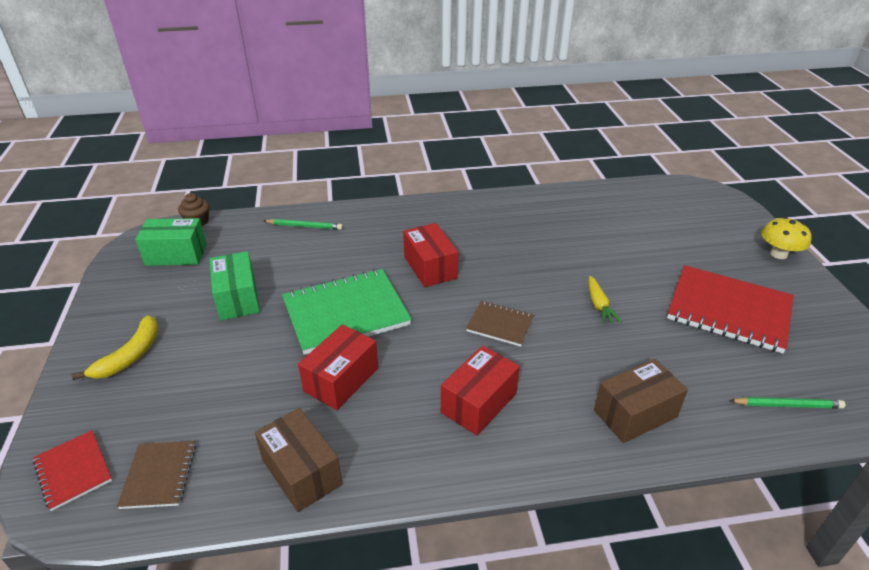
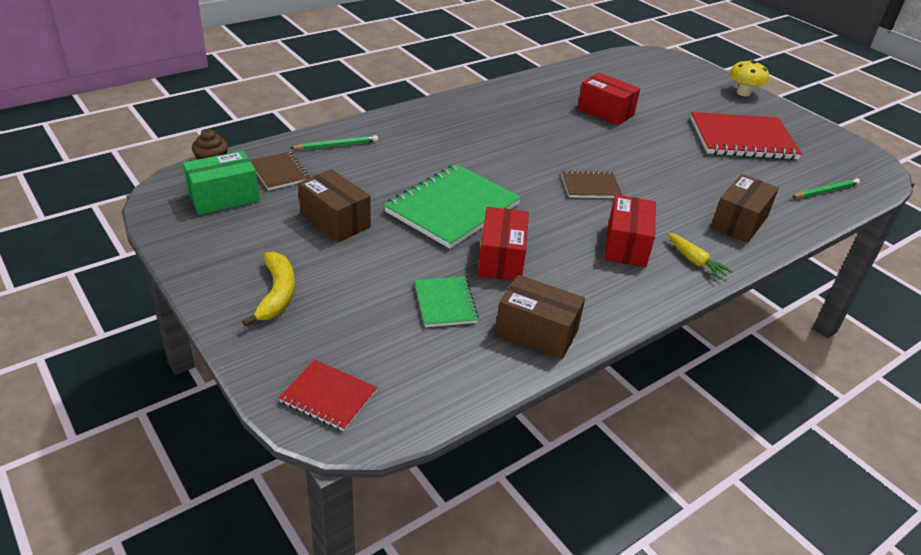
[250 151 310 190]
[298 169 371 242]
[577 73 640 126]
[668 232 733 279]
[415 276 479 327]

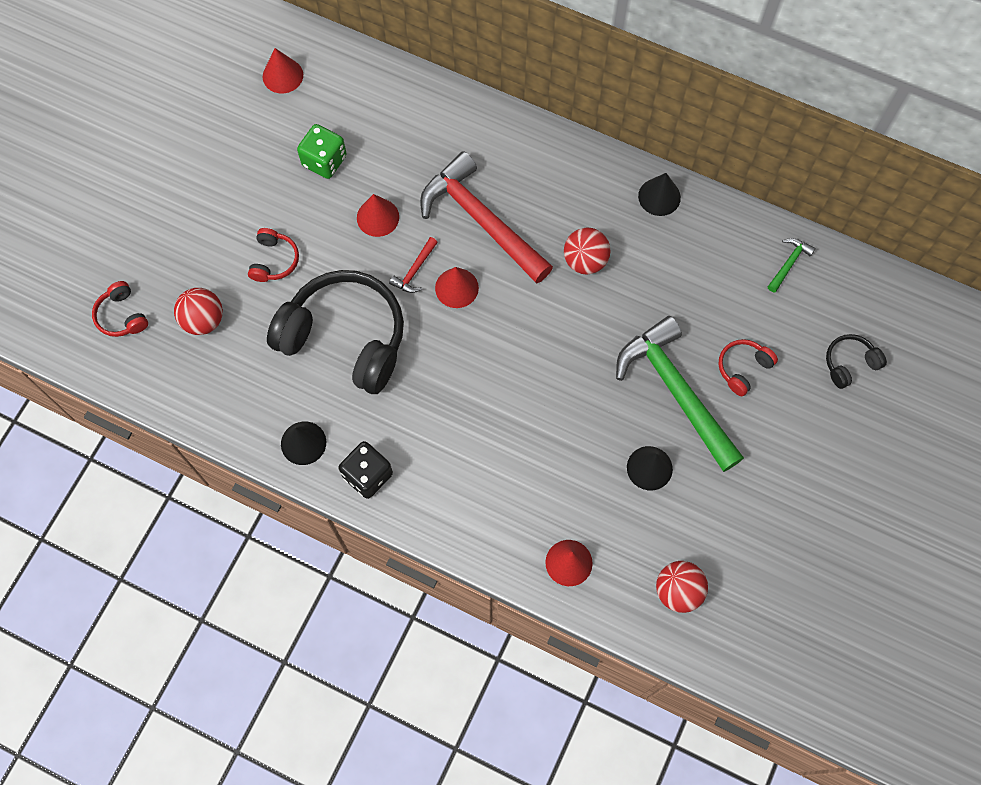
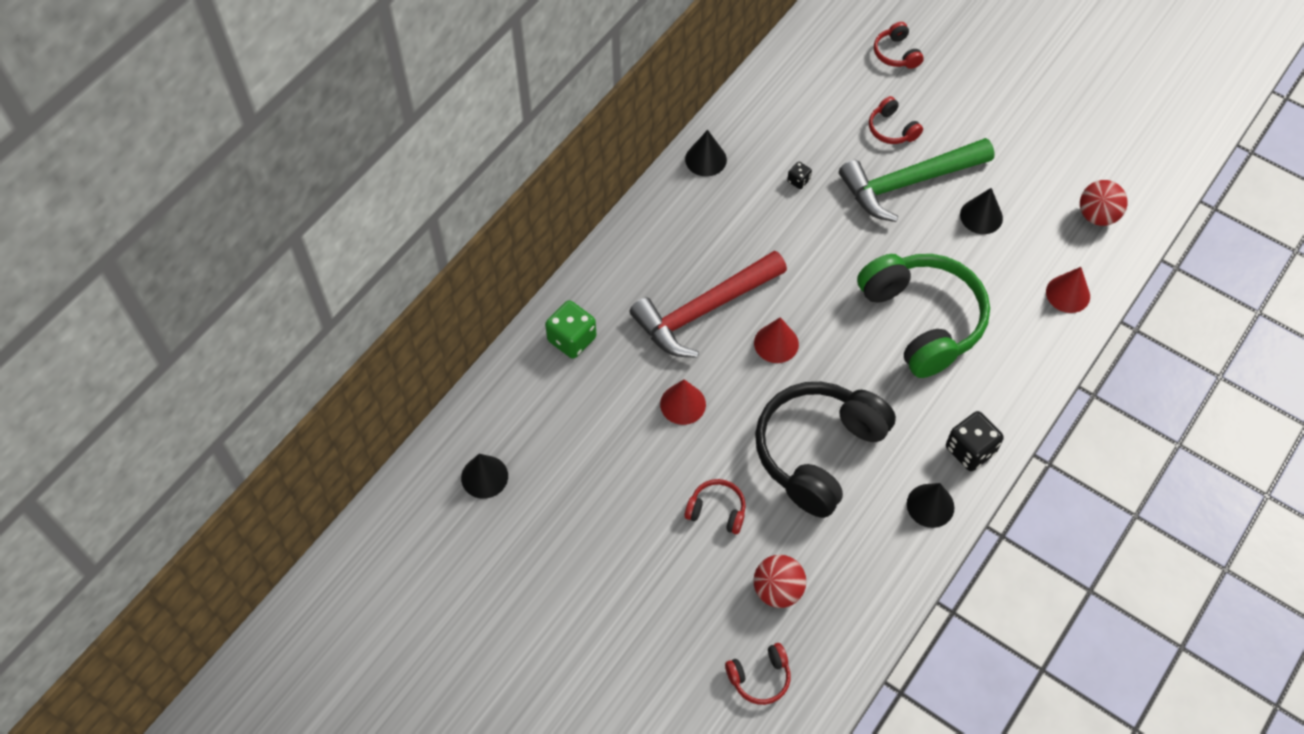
[461 454 508 499]
[545 300 596 359]
[389 237 438 293] (first image)
[564 227 610 275] (first image)
[768 238 816 293] (first image)
[874 22 924 69]
[787 162 812 189]
[857 254 990 378]

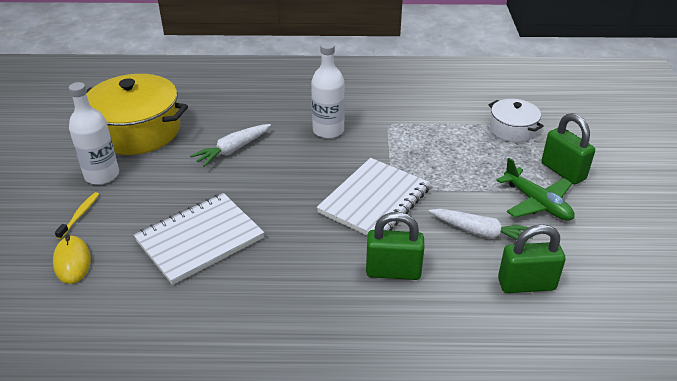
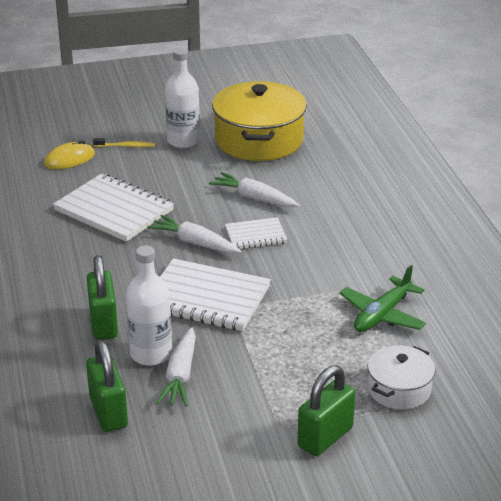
[126 245 172 366]
[339 265 426 332]
[147 215 241 253]
[225 217 287 249]

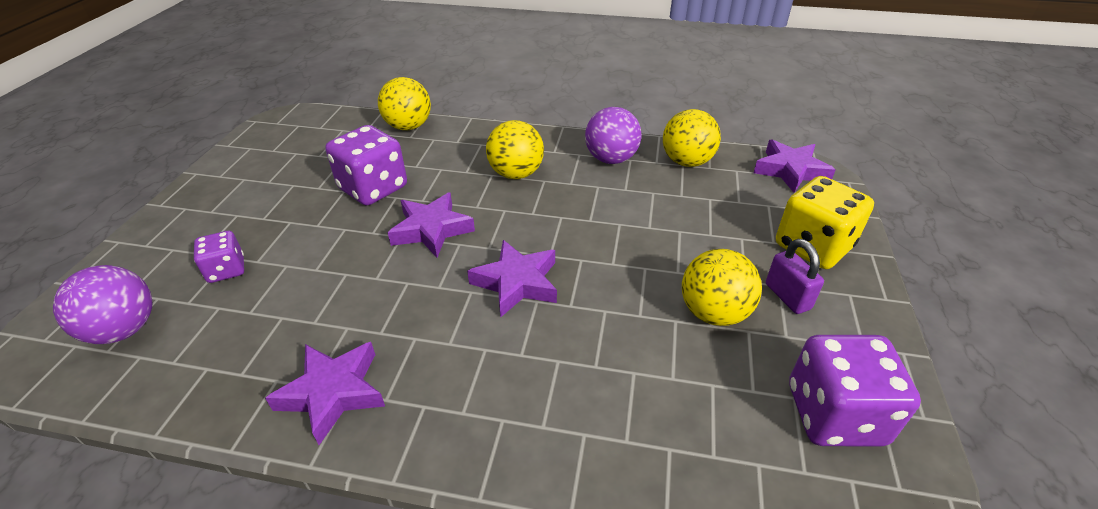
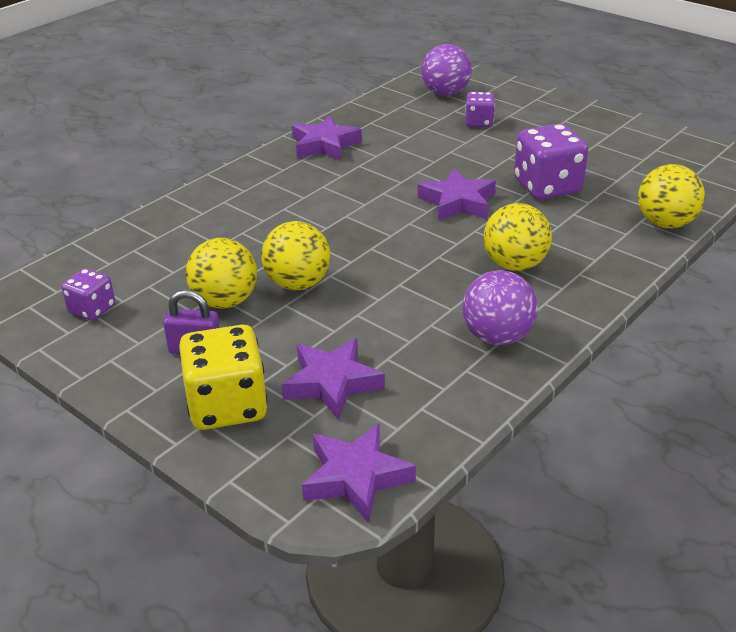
[281 338 385 419]
[261 221 330 290]
[61 268 115 321]

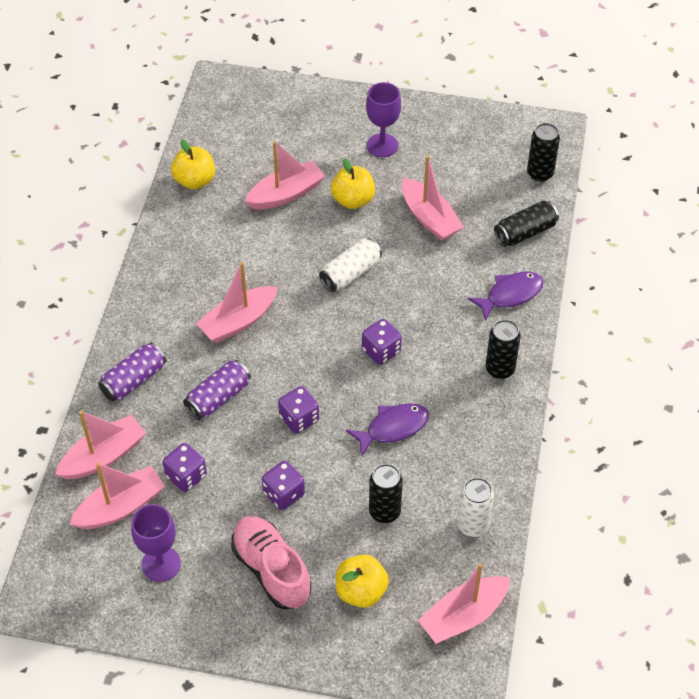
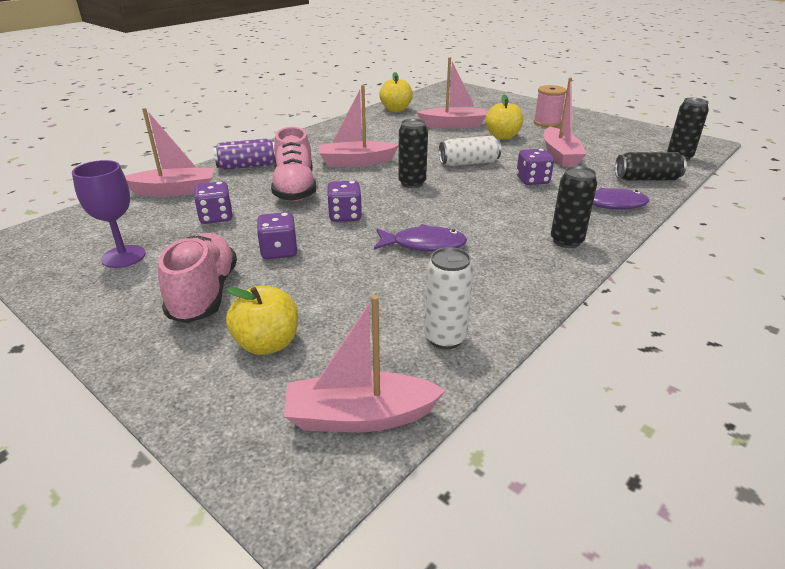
[69 463 165 529] (first image)
[271 127 316 201]
[516 149 554 185]
[534 85 567 127]
[398 119 428 188]

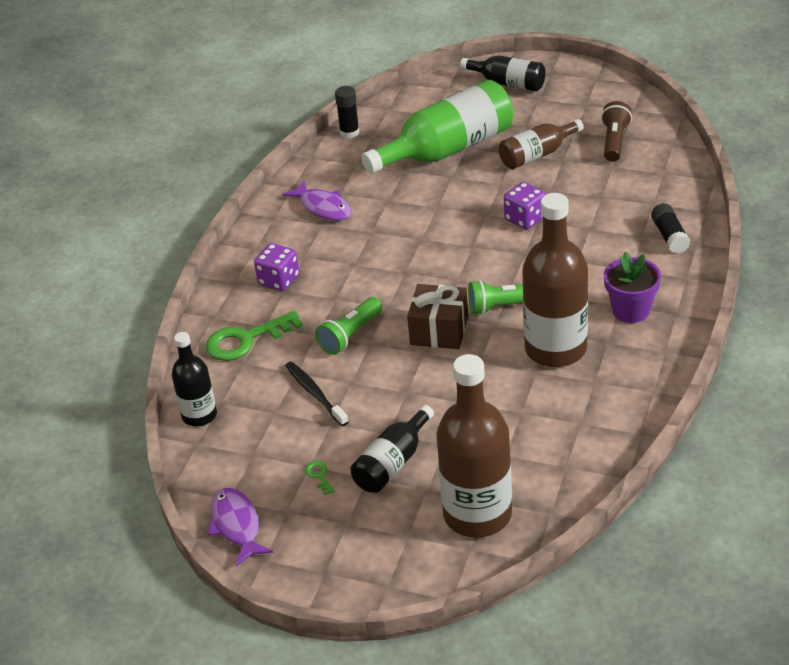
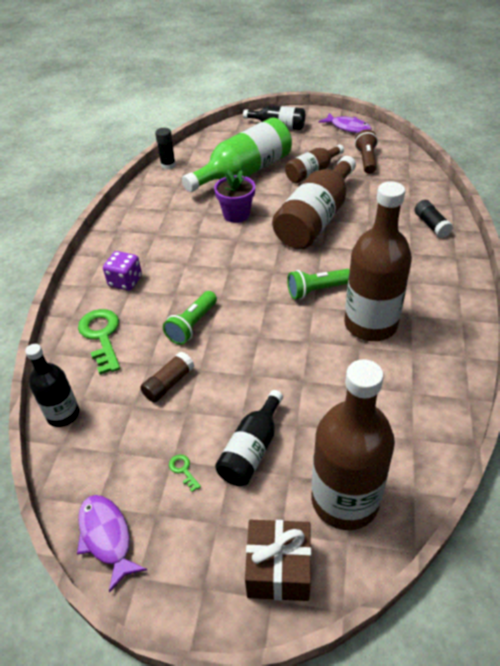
[78 309 120 375]
[318 113 372 133]
[140 352 195 403]
[245 520 311 601]
[272 156 356 249]
[214 170 255 223]

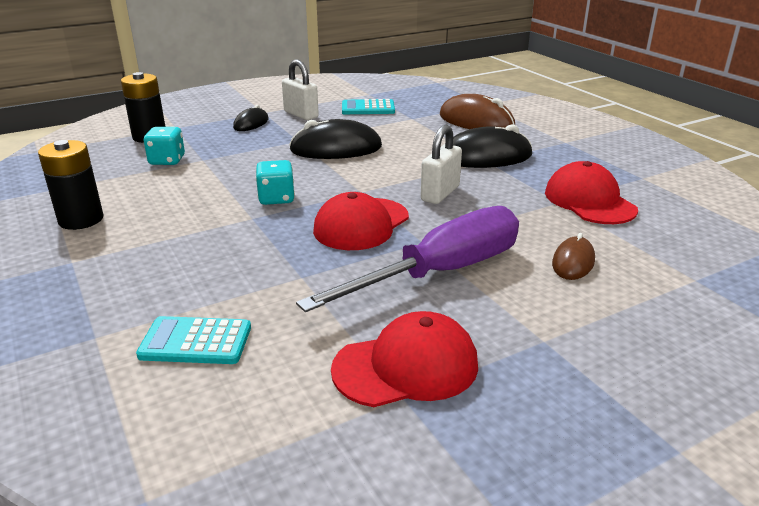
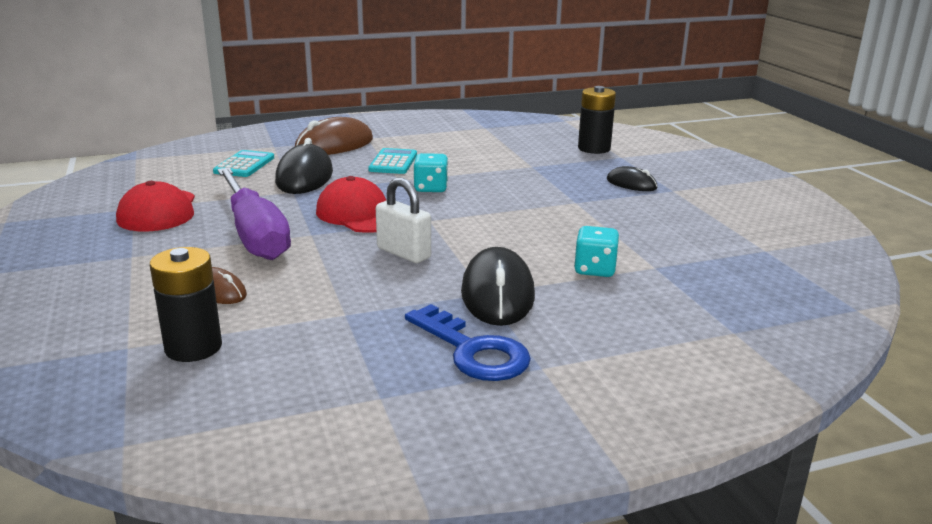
[150 247 222 362]
[574 226 620 277]
[282 59 319 120] (first image)
[275 138 333 194]
[368 148 417 174]
[295 117 373 155]
[545 161 638 224] (first image)
[405 304 531 381]

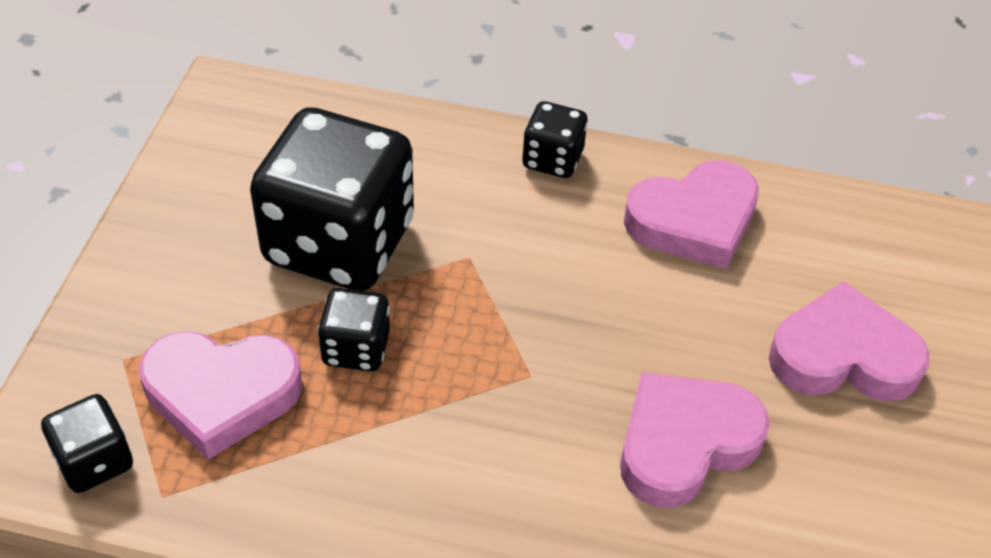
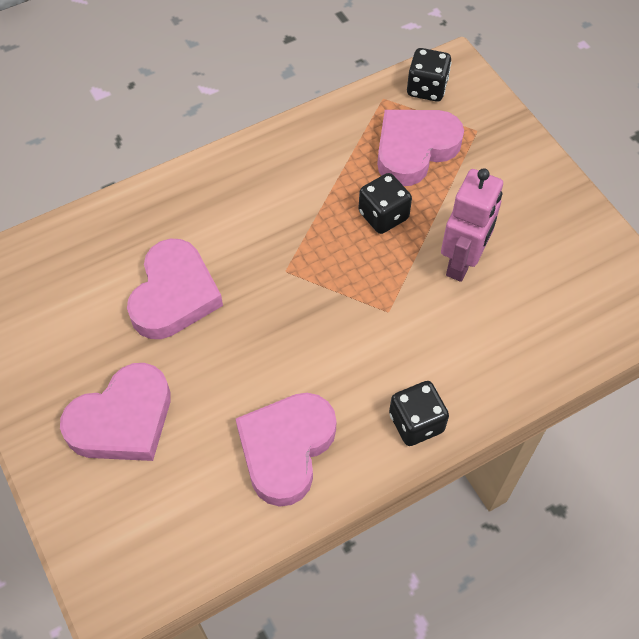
[441 168 503 282]

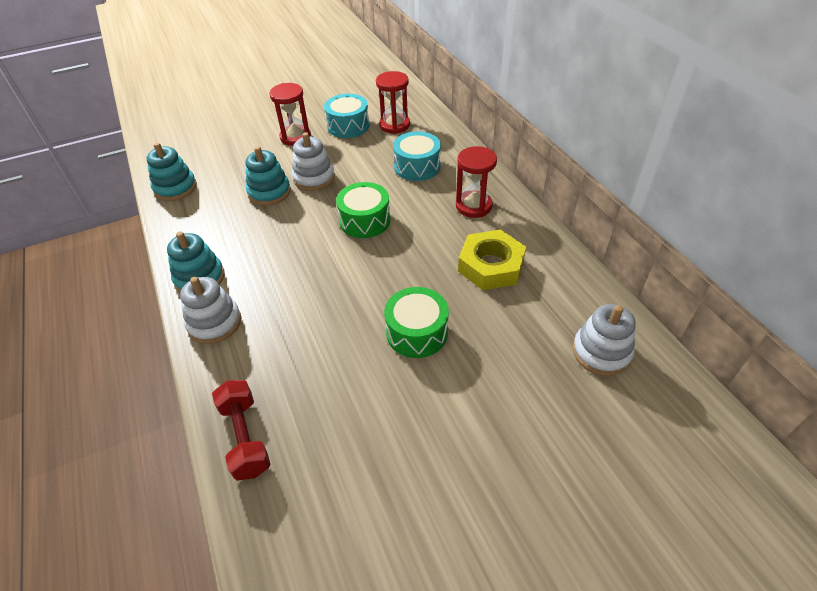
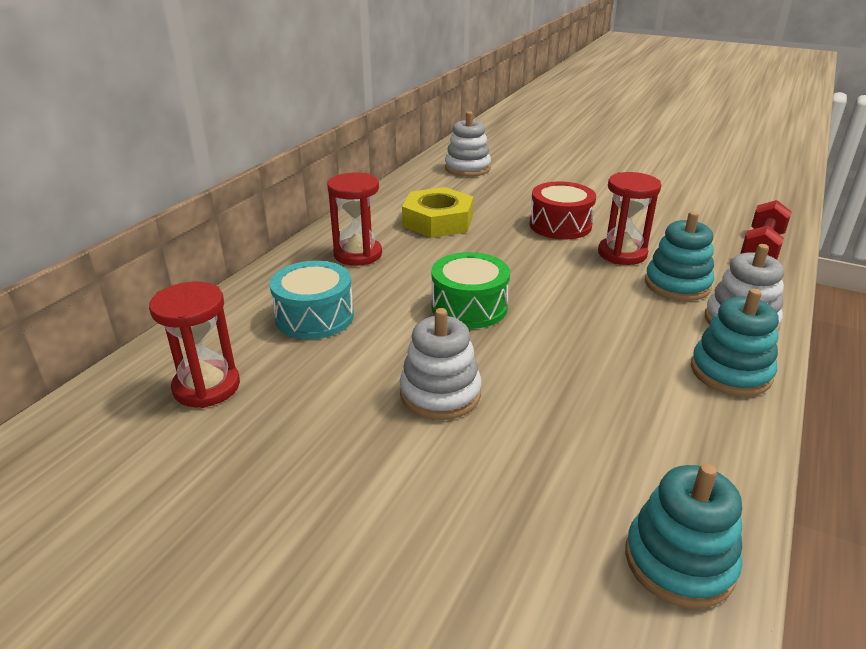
[645 211 714 301]
[598 172 661 265]
[324 94 370 138] (first image)
[529 181 596 239]

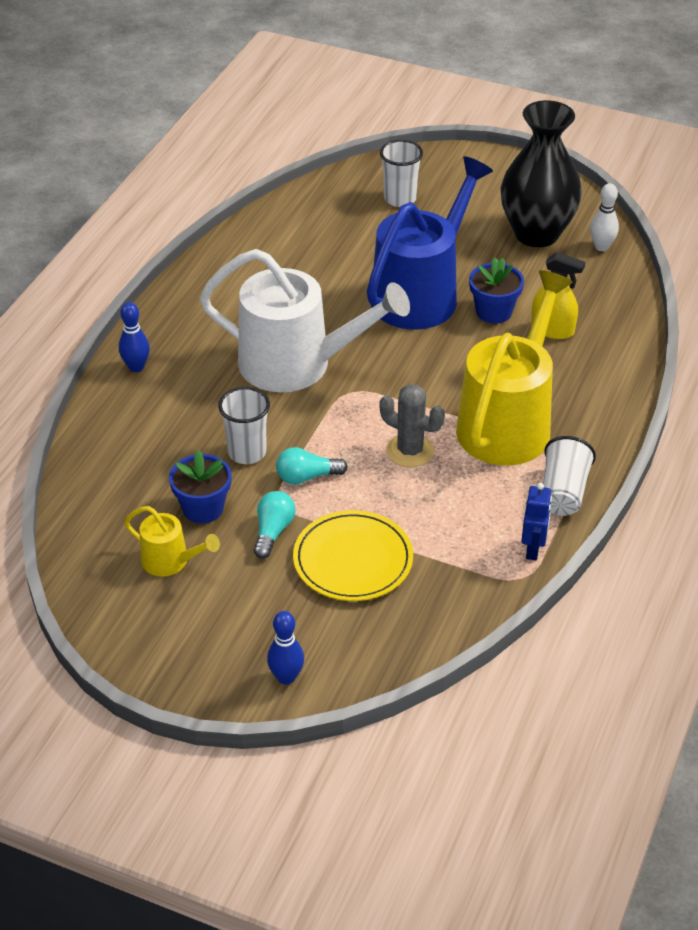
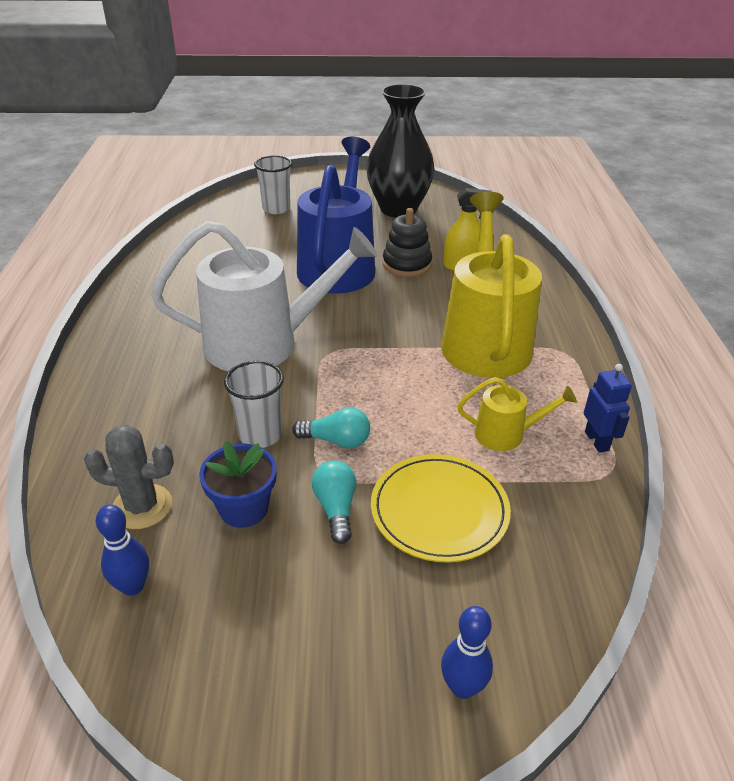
[96 505 149 596]
[457 377 577 451]
[292 407 370 448]
[84 425 174 529]
[383 208 432 277]
[543 436 596 516] (first image)
[590 183 619 251] (first image)

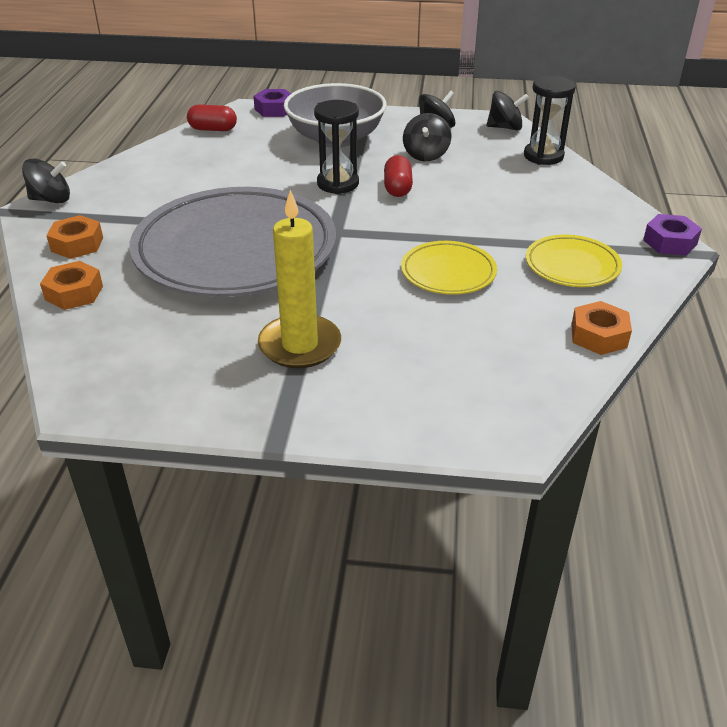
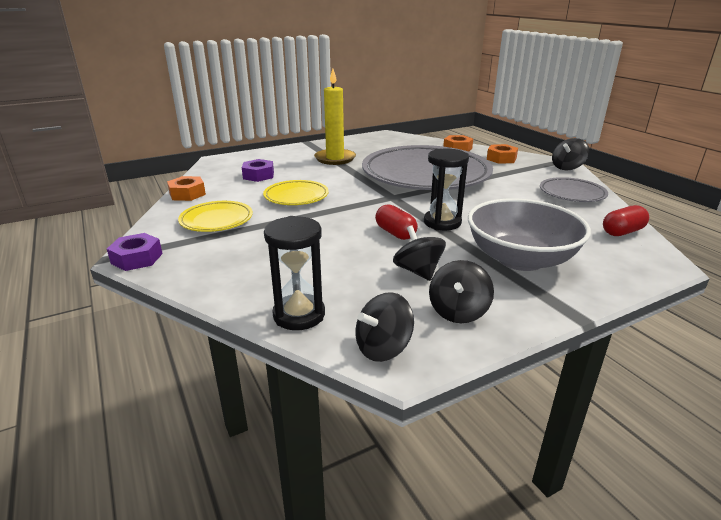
[242 159 274 182]
[540 177 608 202]

